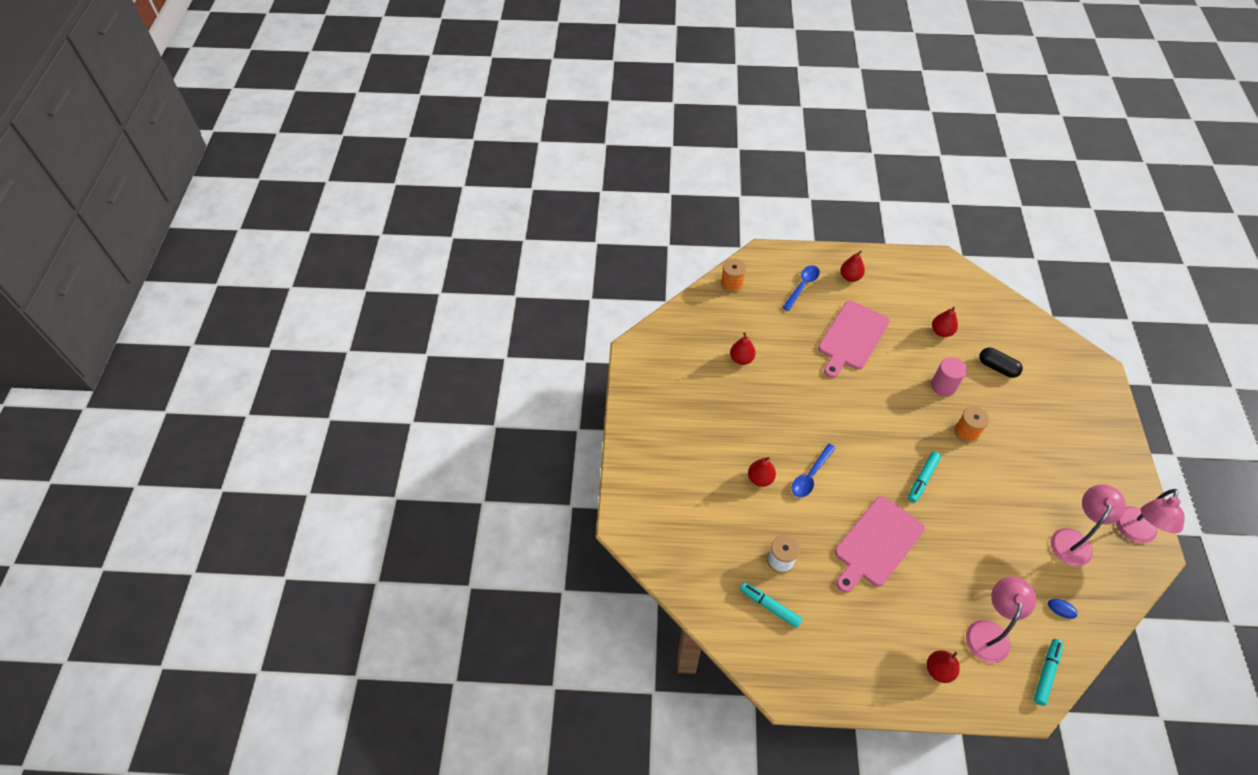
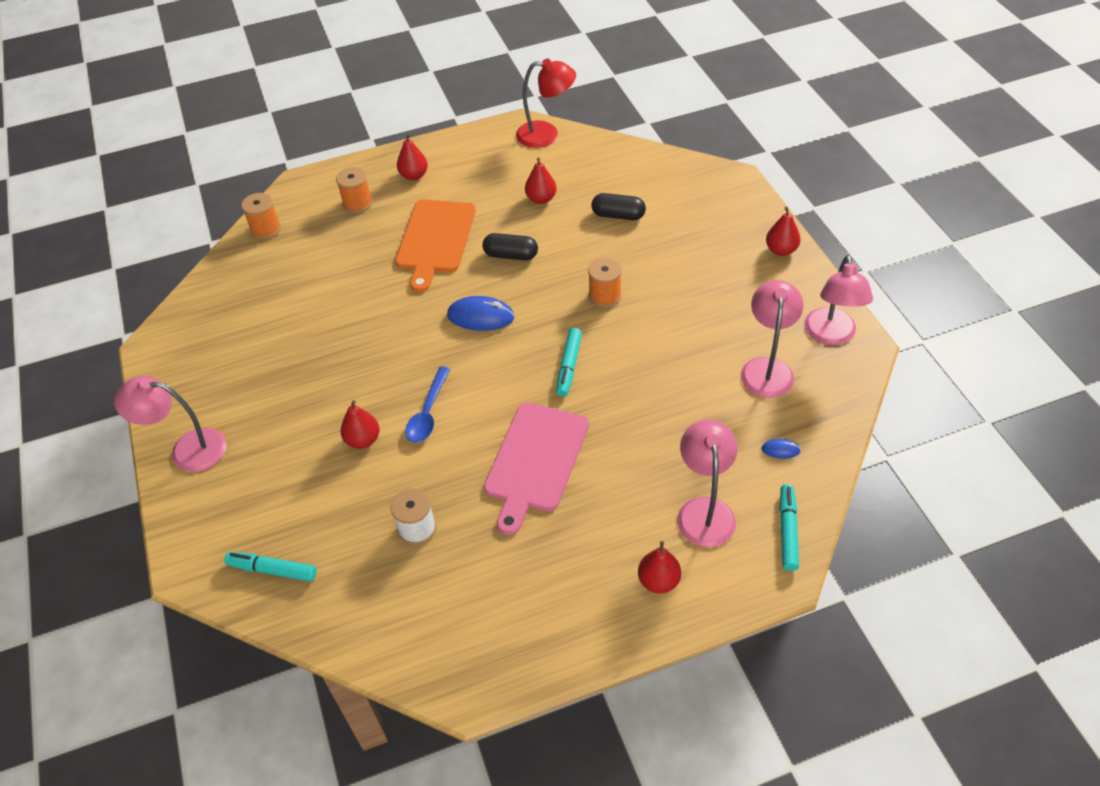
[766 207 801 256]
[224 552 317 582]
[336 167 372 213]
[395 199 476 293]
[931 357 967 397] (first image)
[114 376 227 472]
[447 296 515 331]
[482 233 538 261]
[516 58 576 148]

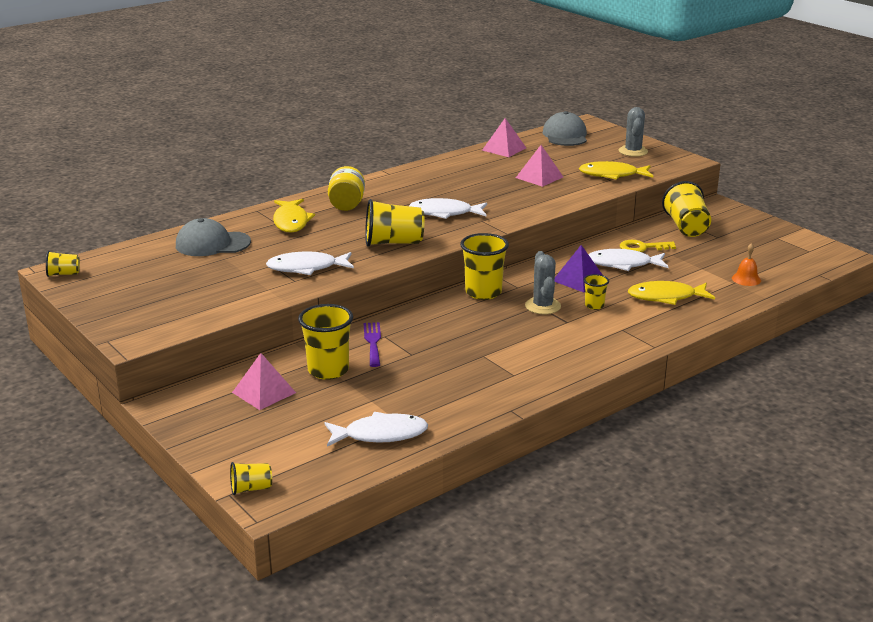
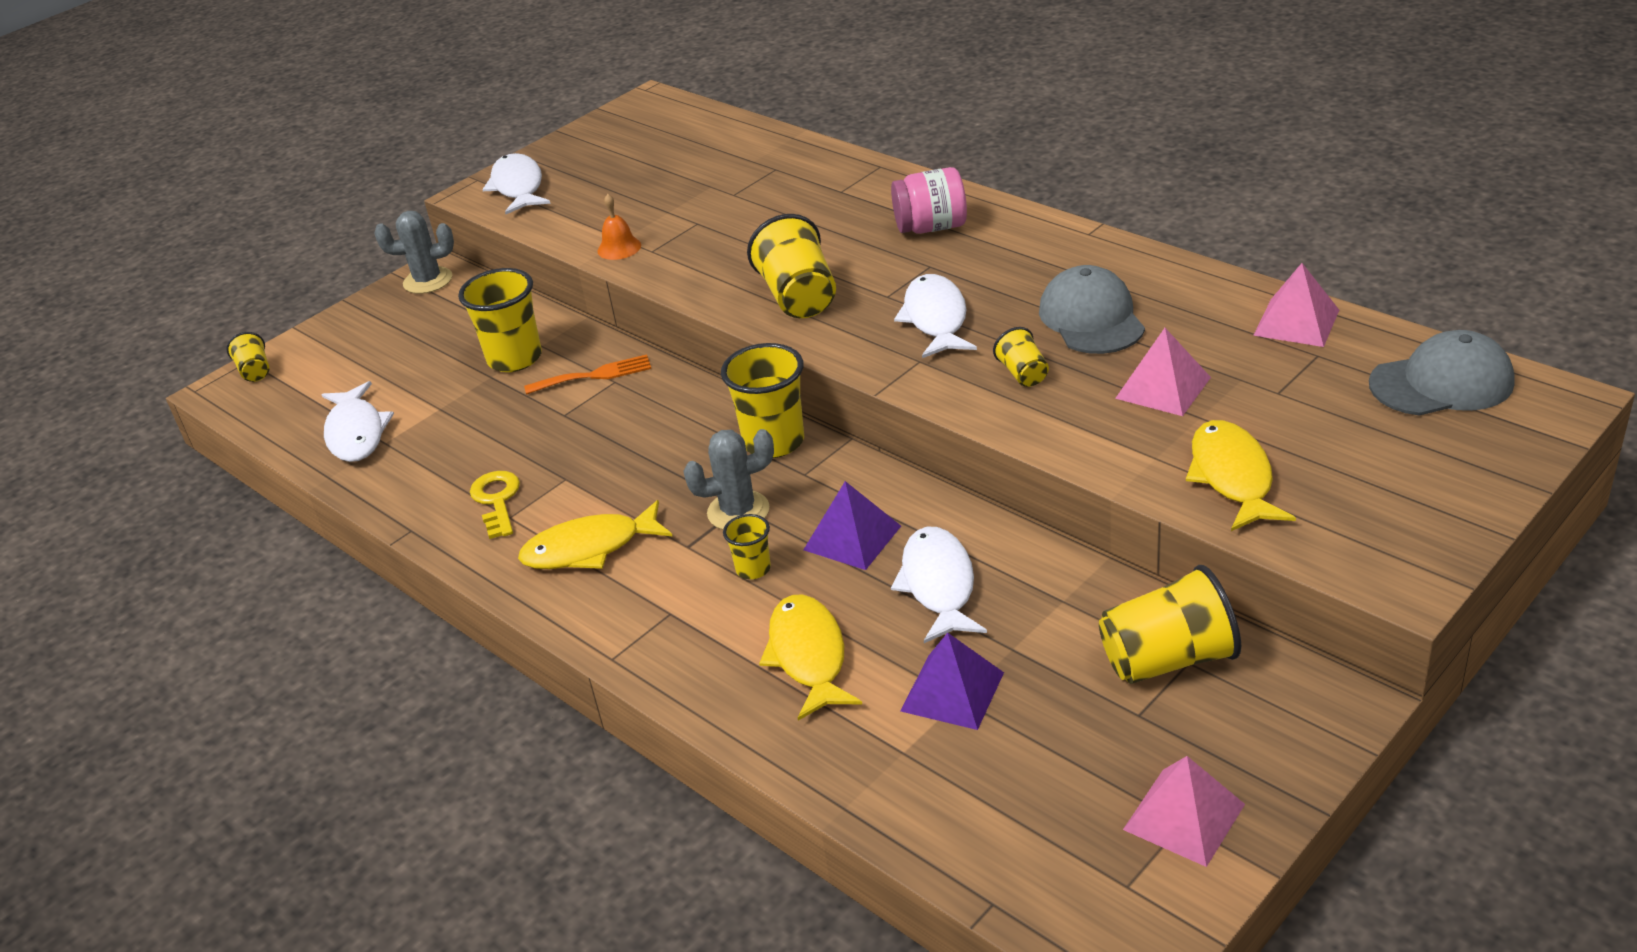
[993 327 1049 387]
[1039 265 1145 354]
[1123 756 1245 867]
[482 153 550 214]
[518 500 672 569]
[891 167 967 234]
[524 354 651 394]
[374 211 454 294]
[470 471 520 539]
[597 194 641 260]
[900 632 1004 730]

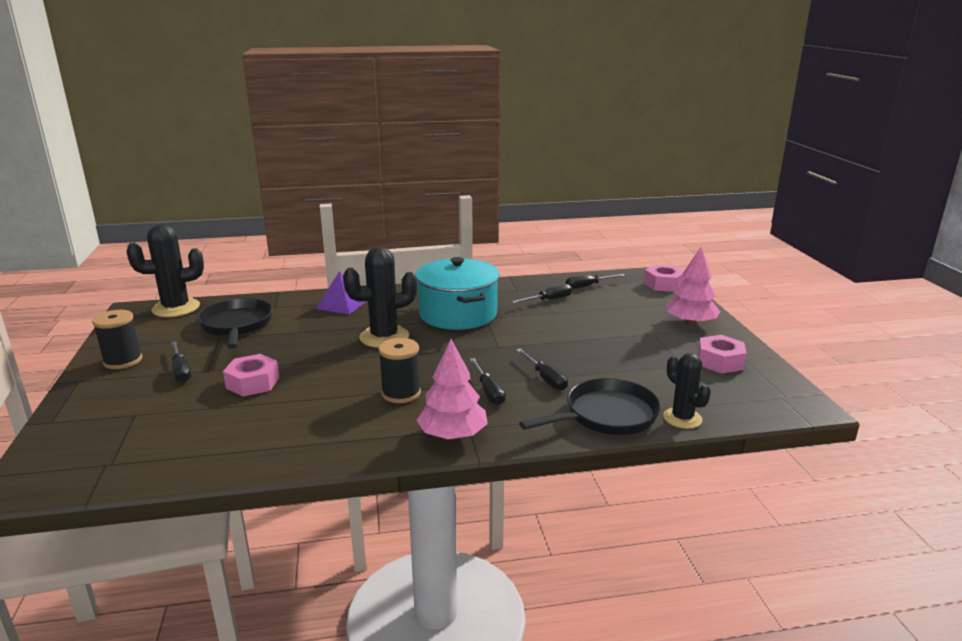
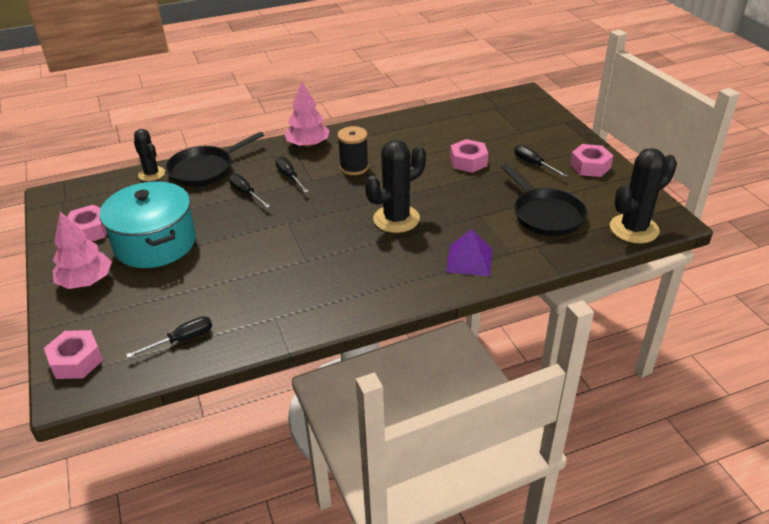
[570 144 613 177]
[99 181 196 268]
[512 284 572 303] (first image)

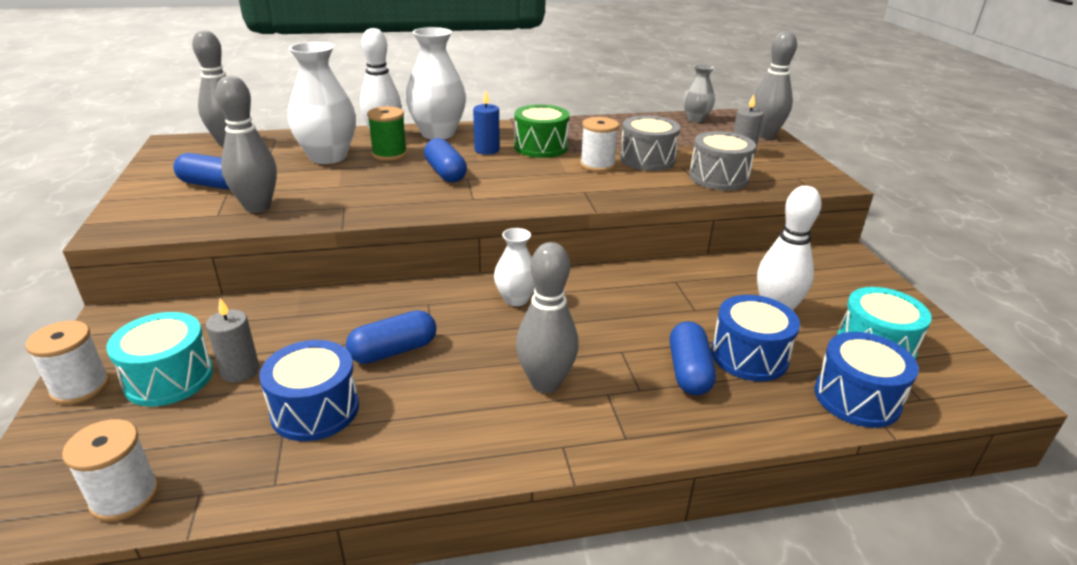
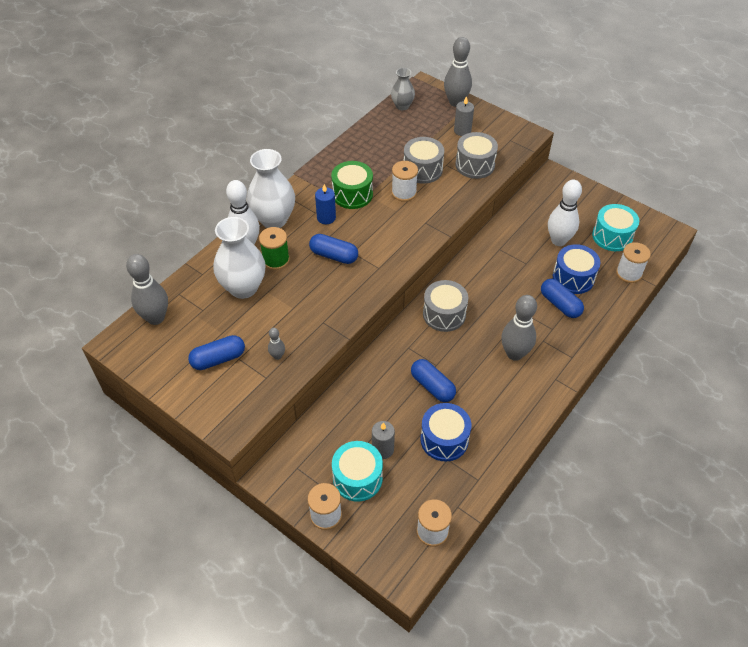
[268 328 285 360]
[411 359 456 402]
[423 280 468 332]
[616 242 651 283]

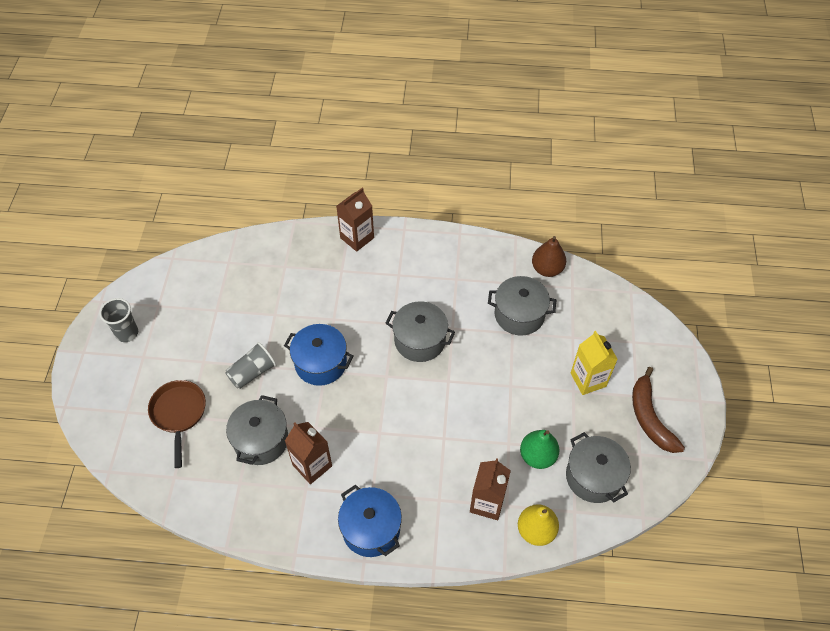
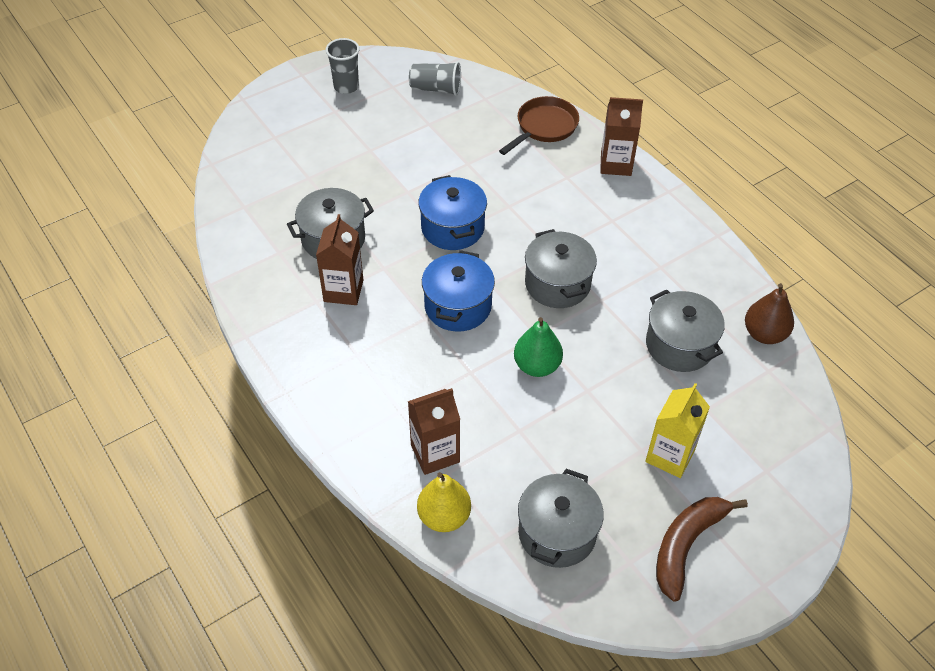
[499 96 579 155]
[409 62 461 96]
[422 250 495 332]
[514 317 563 377]

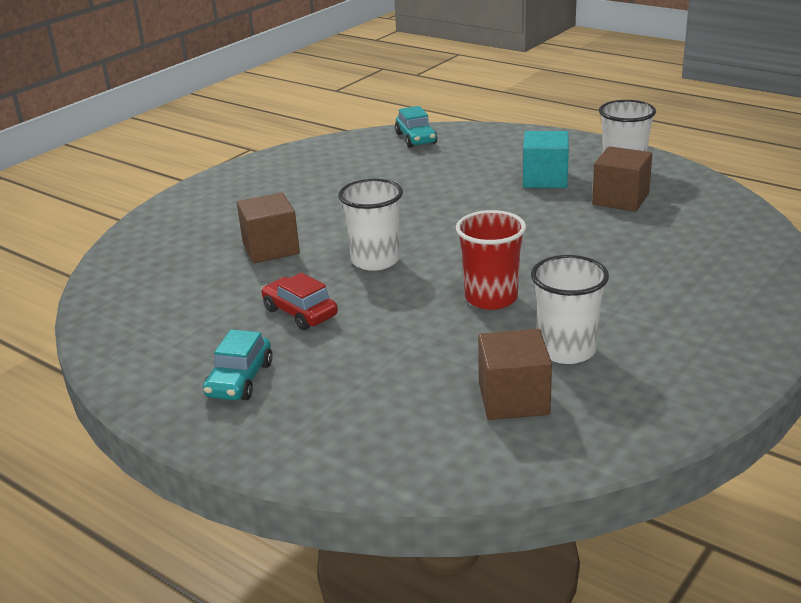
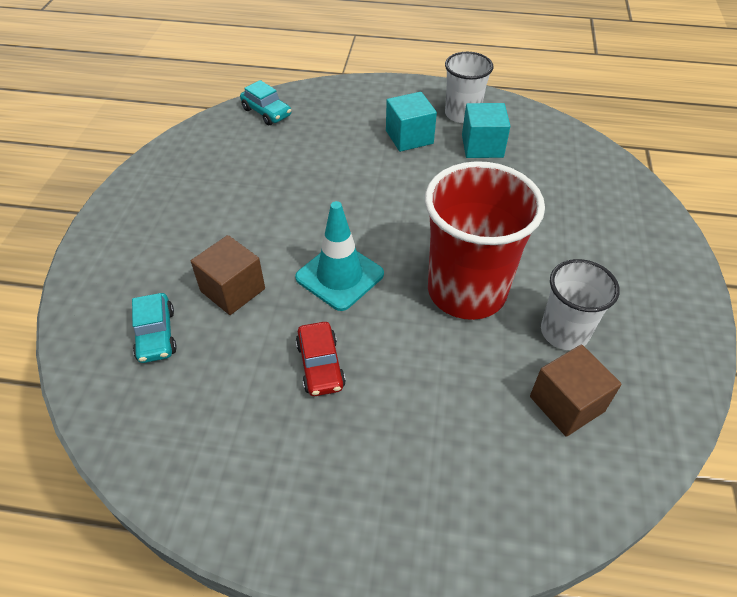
[132 293 177 363]
[296 322 346 396]
[295 201 384 311]
[425 161 545 320]
[462 103 510 158]

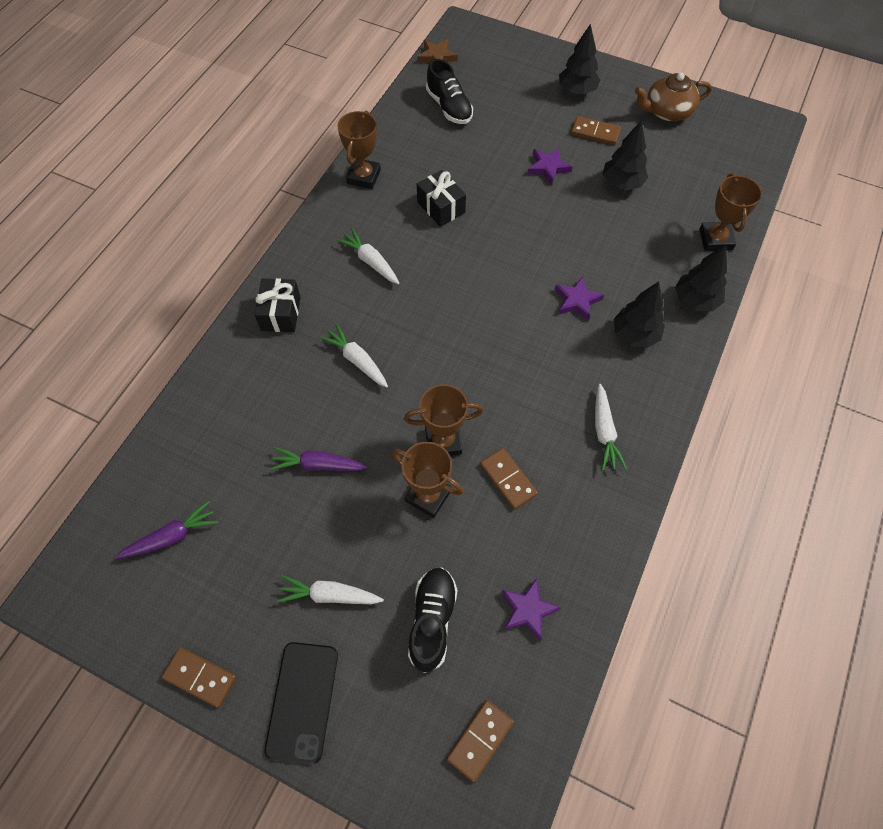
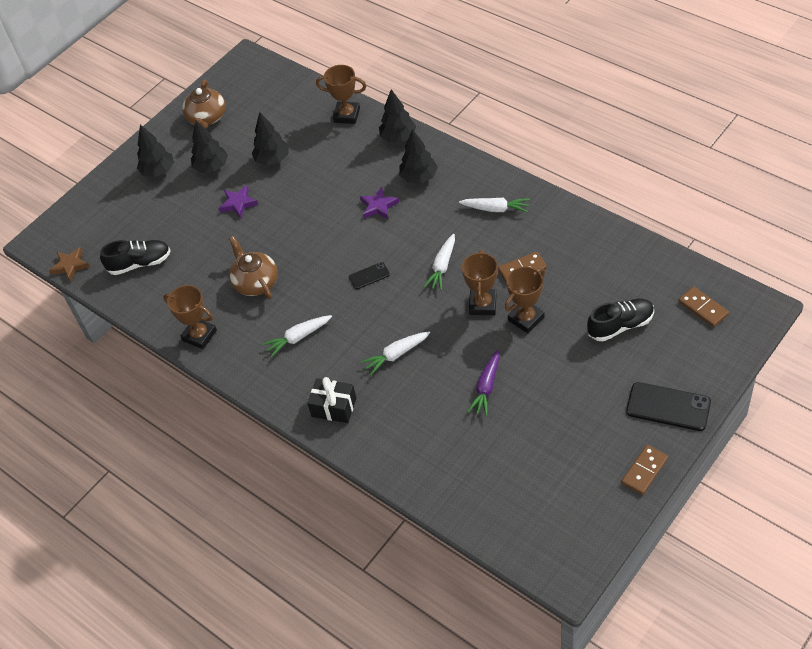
[115 501 218 559] (first image)
[424 233 455 291]
[587 299 654 341]
[229 236 278 299]
[502 578 561 641] (first image)
[191 120 228 173]
[349 262 390 289]

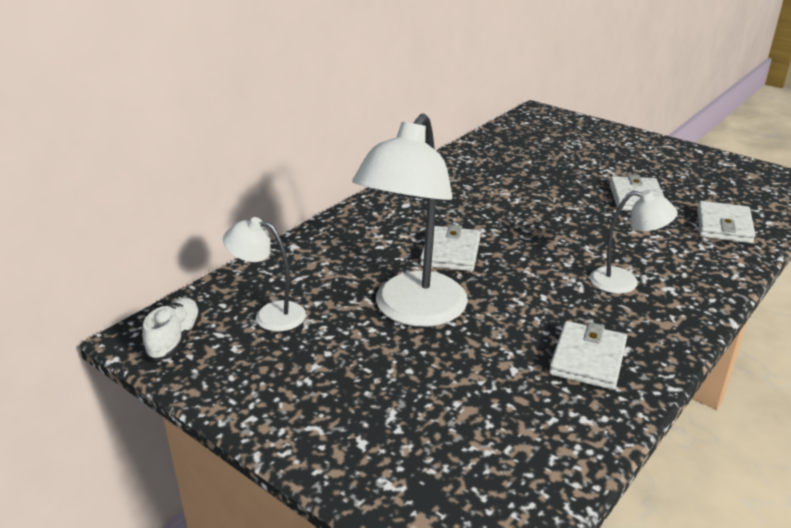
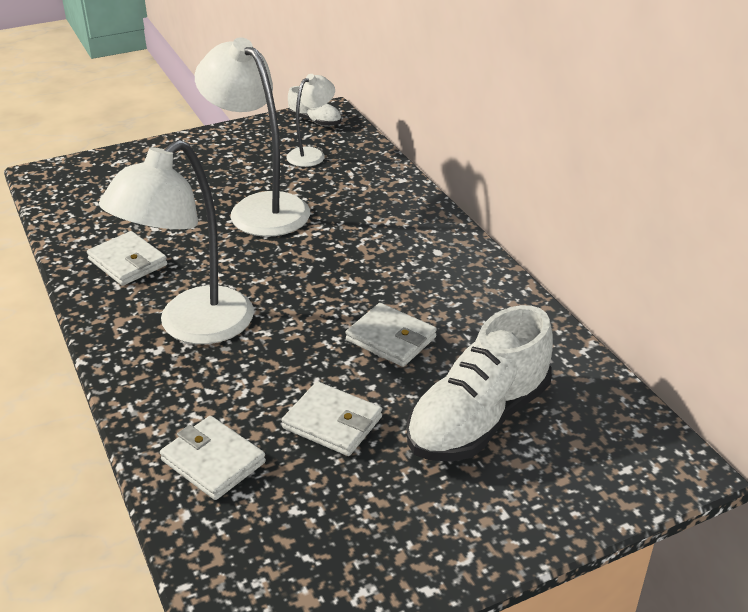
[346 303 437 367]
[99 140 254 344]
[407 305 553 461]

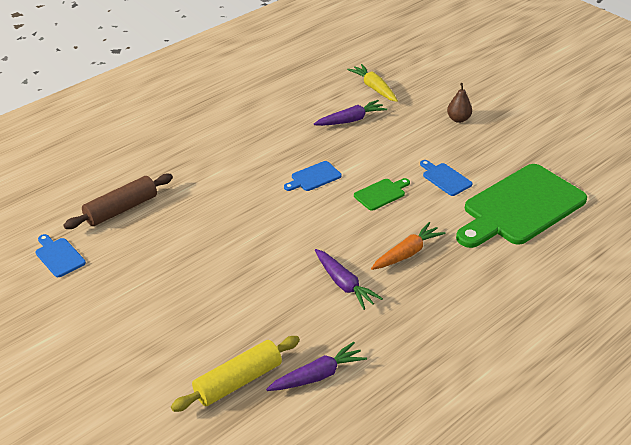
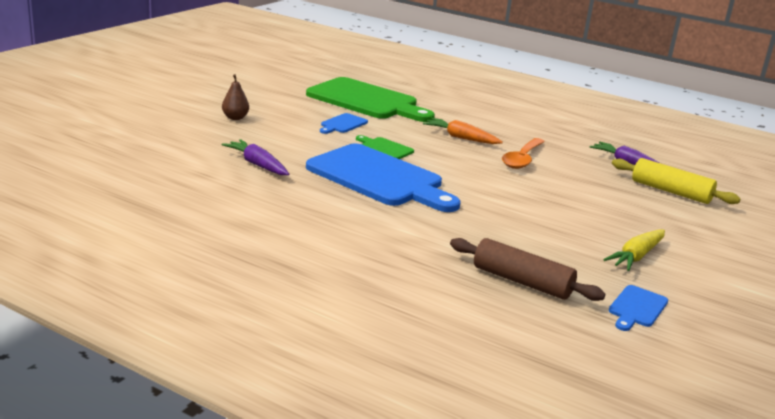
[306 144 461 212]
[502 138 545 169]
[603 229 665 271]

